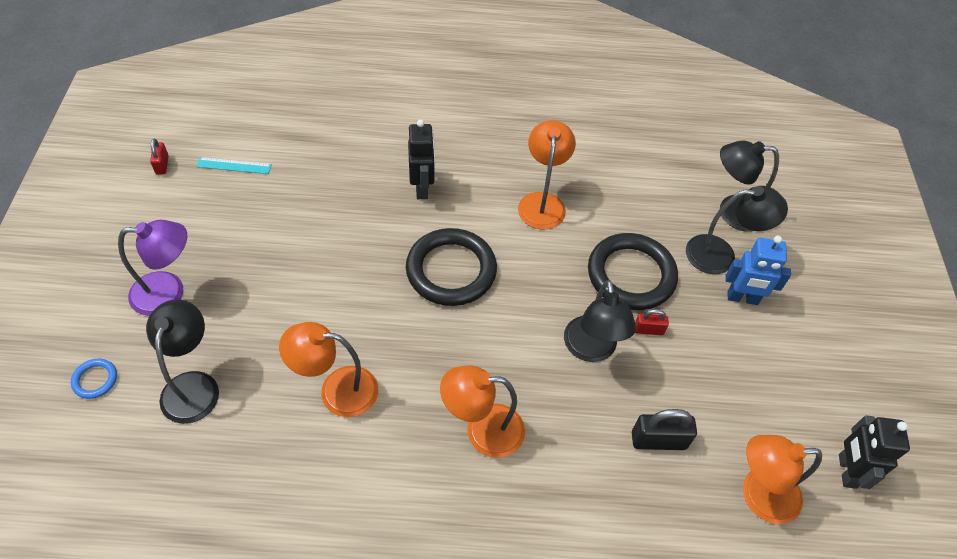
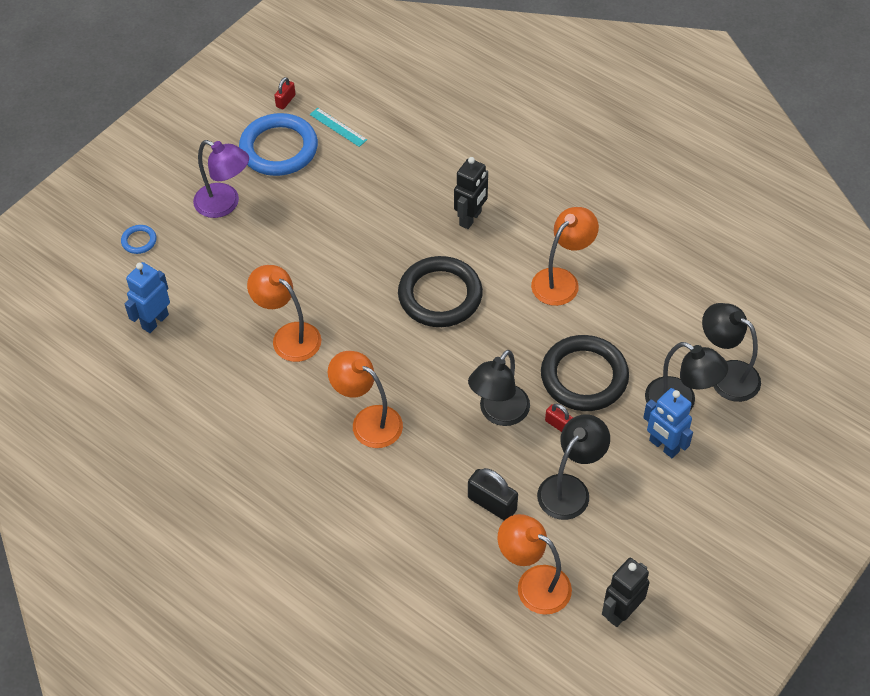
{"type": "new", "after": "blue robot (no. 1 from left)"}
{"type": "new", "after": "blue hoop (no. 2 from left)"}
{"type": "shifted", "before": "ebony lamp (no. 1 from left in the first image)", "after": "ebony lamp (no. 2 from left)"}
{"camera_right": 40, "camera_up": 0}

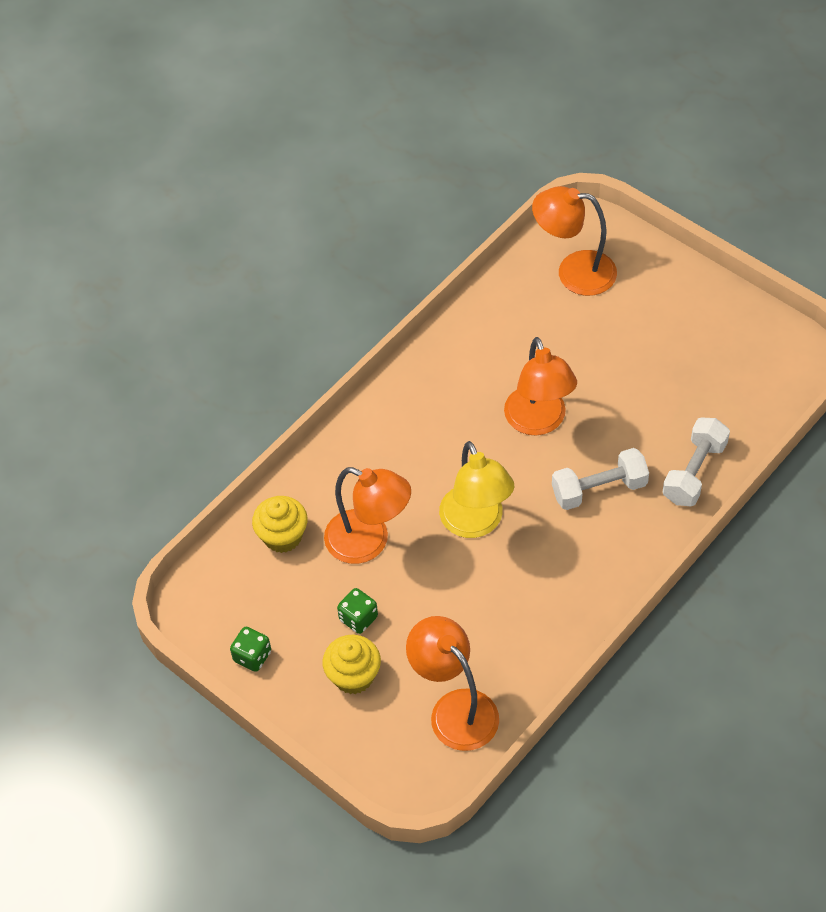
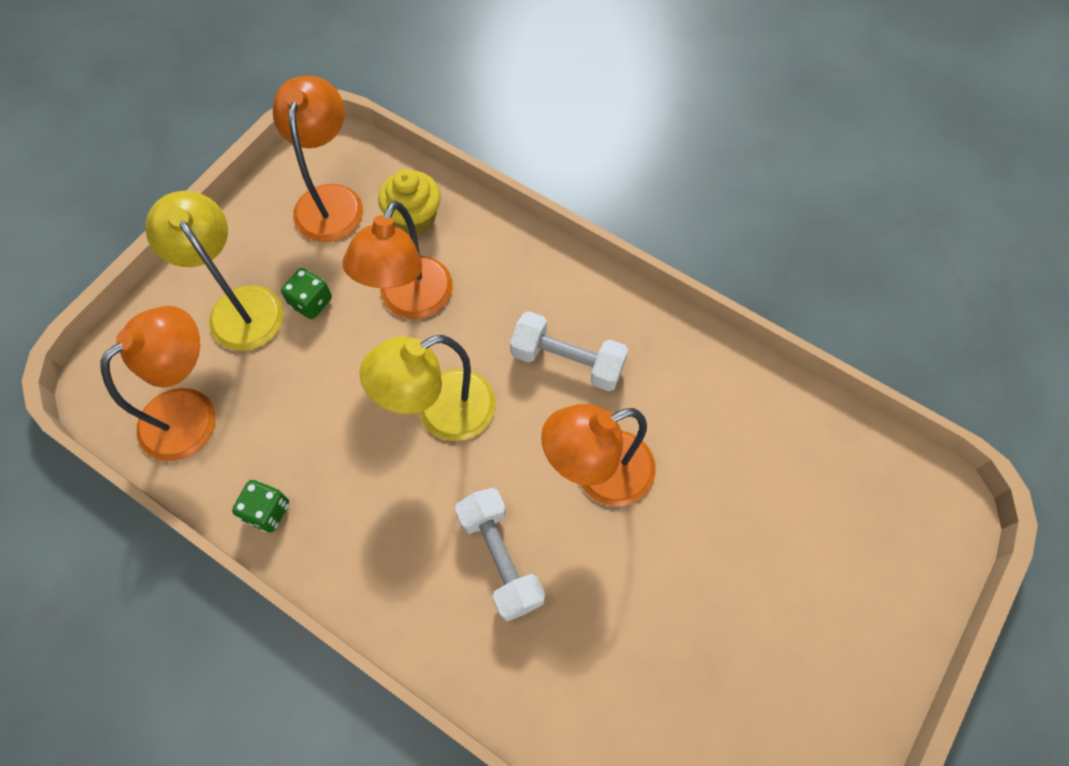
{"type": "shifted", "before": "emerald die (no. 1 from left)"}
{"type": "shifted", "before": "orange-coloured lamp (no. 4 from left in the first image)", "after": "orange-coloured lamp (no. 2 from left)"}
{"type": "shifted", "before": "pure white free weight (no. 2 from left)"}
{"type": "swapped", "before": "yellow cupcake (no. 2 from left)", "after": "yellow lamp (no. 1 from left)"}
{"camera_right": 80, "camera_up": 10}

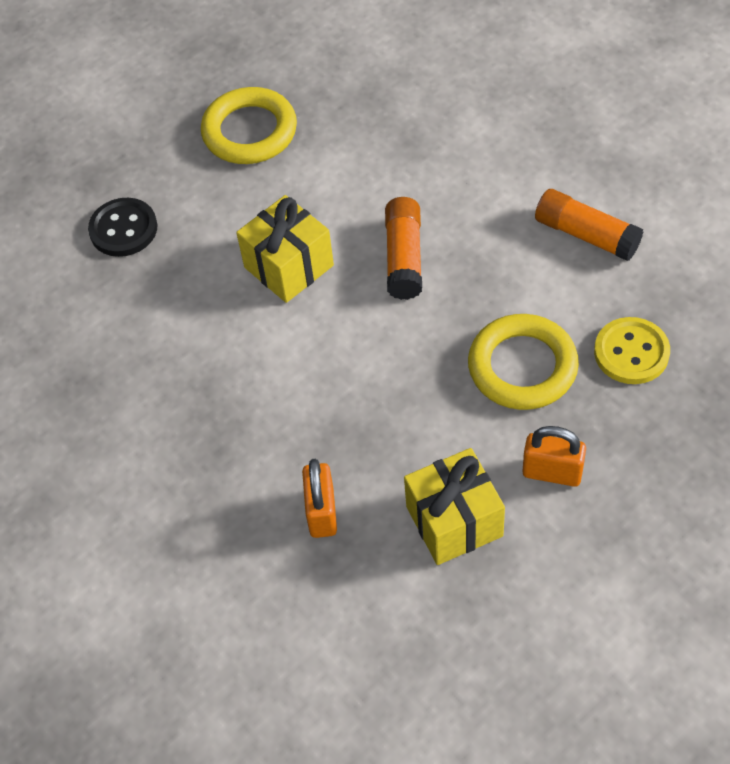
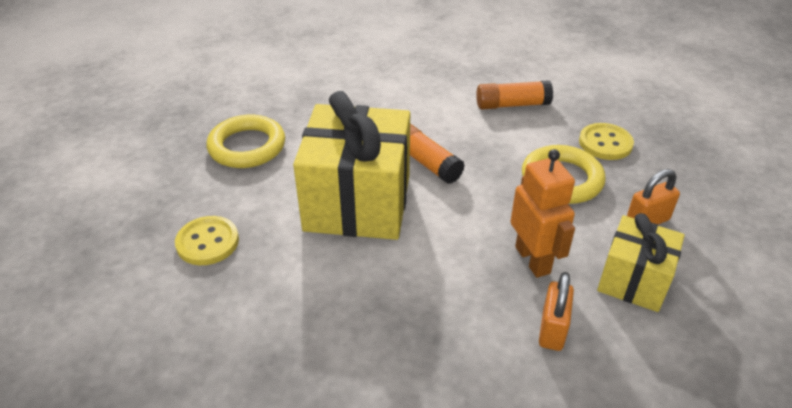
{"type": "new", "after": "orange-coloured robot"}
{"type": "repainted", "before": "ebony button", "after": "yellow button (no. 1 from left)"}
{"type": "rotated", "before": "orange-coloured small lock (no. 1 from left)", "turn": 60}
{"type": "scaled", "before": "yellow wrapped gift (no. 1 from left)", "scale": 1.76}
{"camera_right": -45, "camera_up": -15}

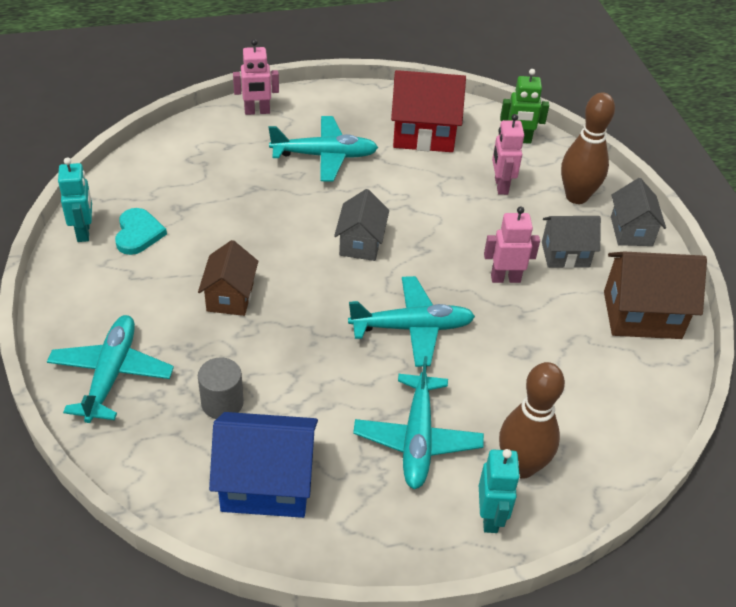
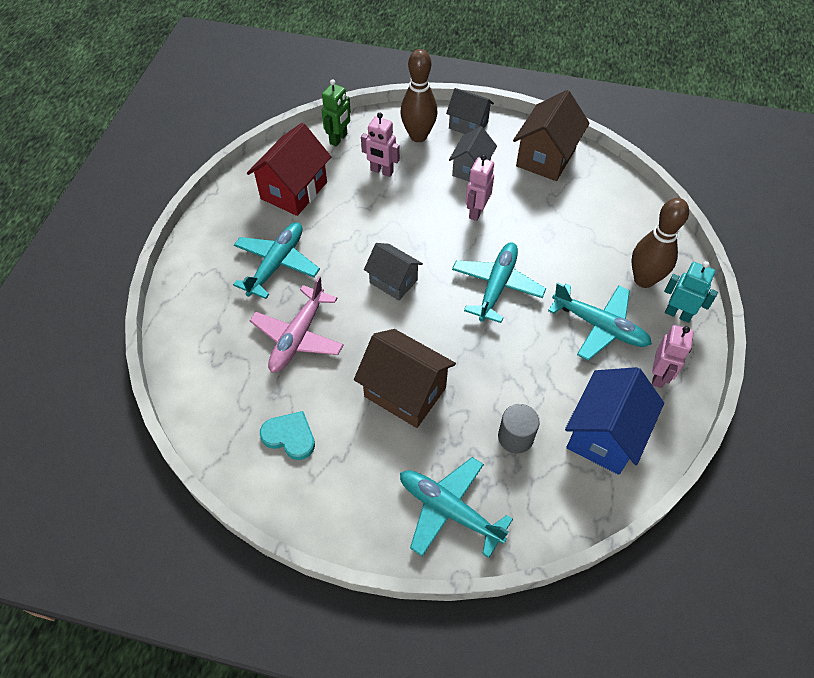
{"type": "gone", "before": "turquoise robot (no. 1 from left)"}
{"type": "new", "after": "rosy aeroplane"}
{"type": "shifted", "before": "rosy robot (no. 1 from left in the first image)", "after": "rosy robot (no. 3 from left)"}
{"type": "scaled", "before": "dark brown house (no. 1 from left)", "scale": 1.56}
{"camera_right": -60, "camera_up": 10}

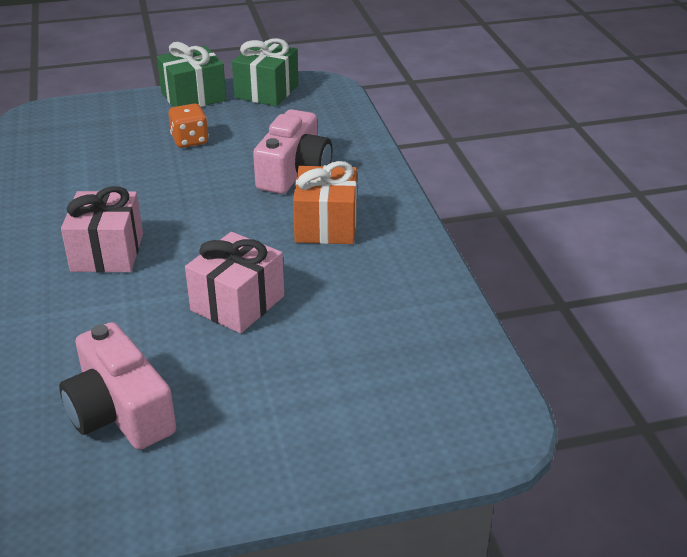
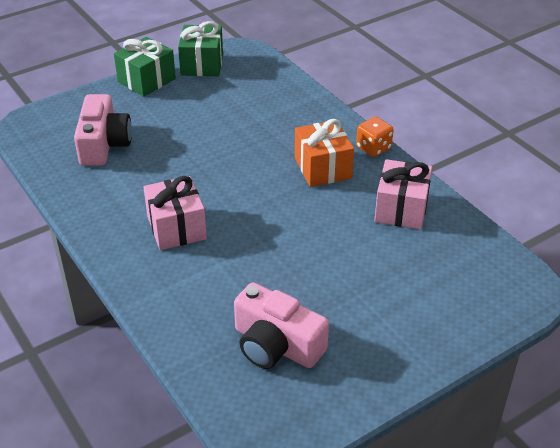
{"type": "shifted", "before": "orange-coloured die"}
{"type": "shifted", "before": "rosy wrapped gift (no. 2 from left)"}
{"type": "shifted", "before": "rosy camera (no. 2 from left in the first image)", "after": "rosy camera (no. 1 from left)"}
{"camera_right": -20, "camera_up": 5}

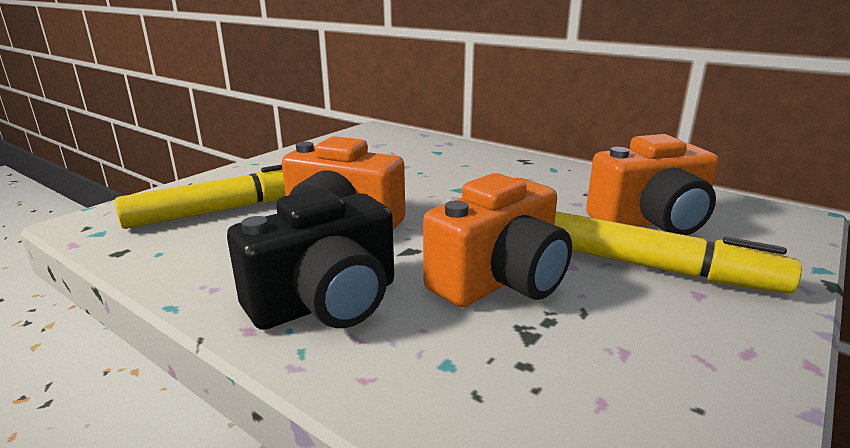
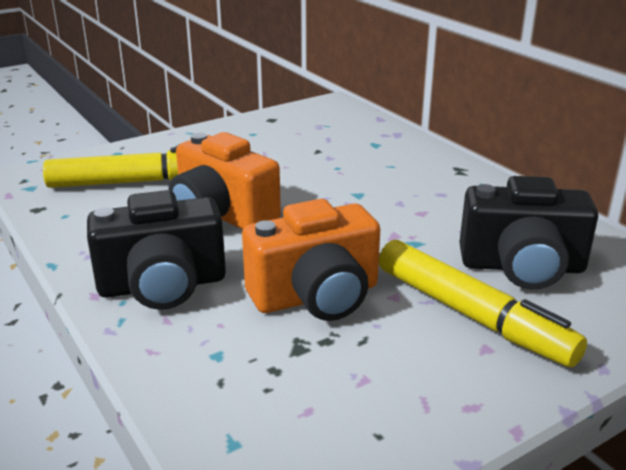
{"type": "repainted", "before": "orange-coloured camera (no. 3 from left)", "after": "ebony camera (no. 2 from left)"}
{"camera_right": 20, "camera_up": 5}

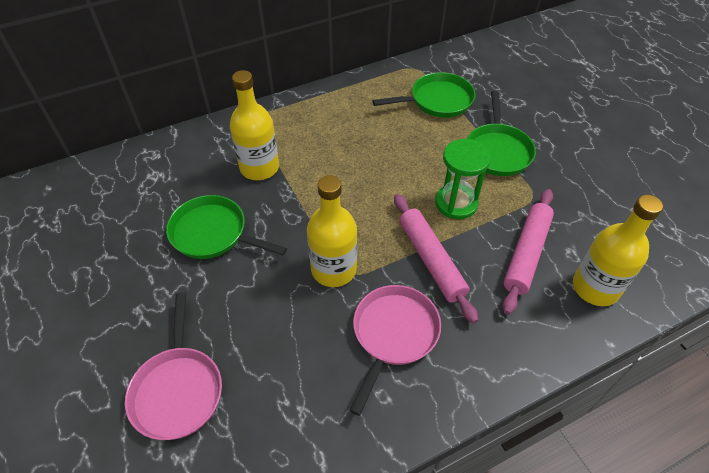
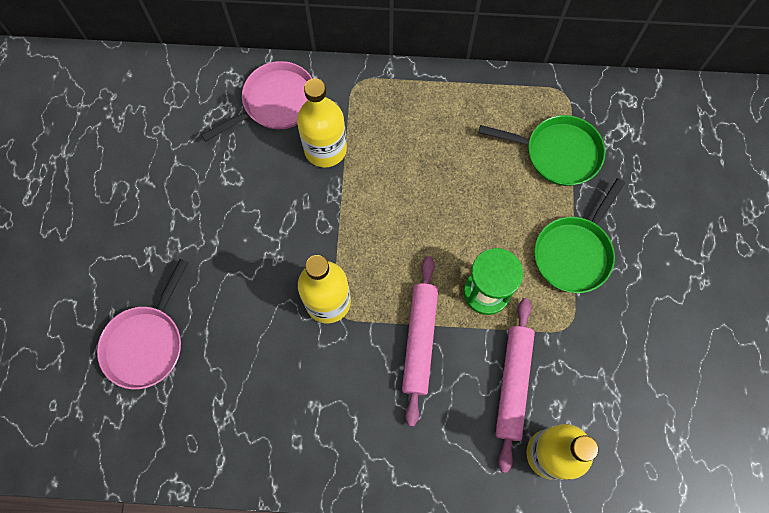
{"type": "gone", "before": "emerald pan (no. 1 from left)"}
{"type": "shifted", "before": "rosy pan (no. 2 from left)"}
{"type": "rotated", "before": "rosy dough roller (no. 2 from left)", "turn": -45}
{"camera_right": 30, "camera_up": 20}

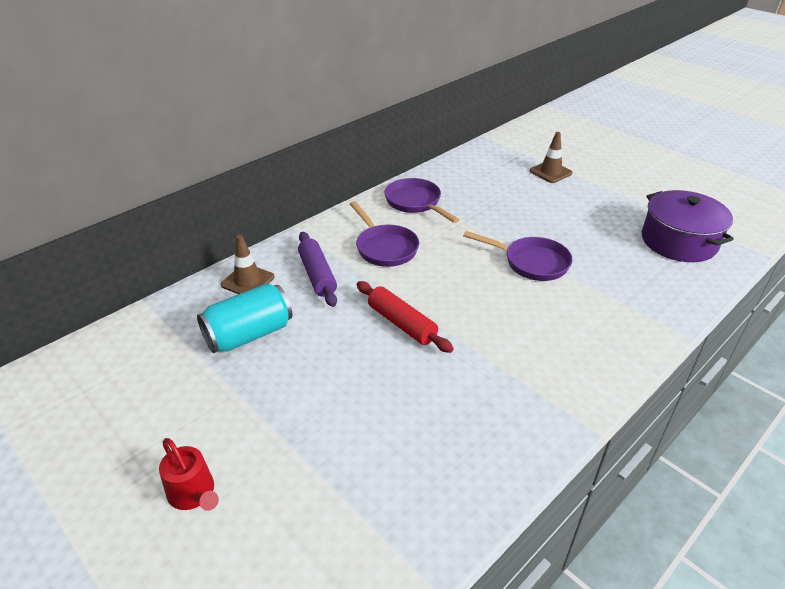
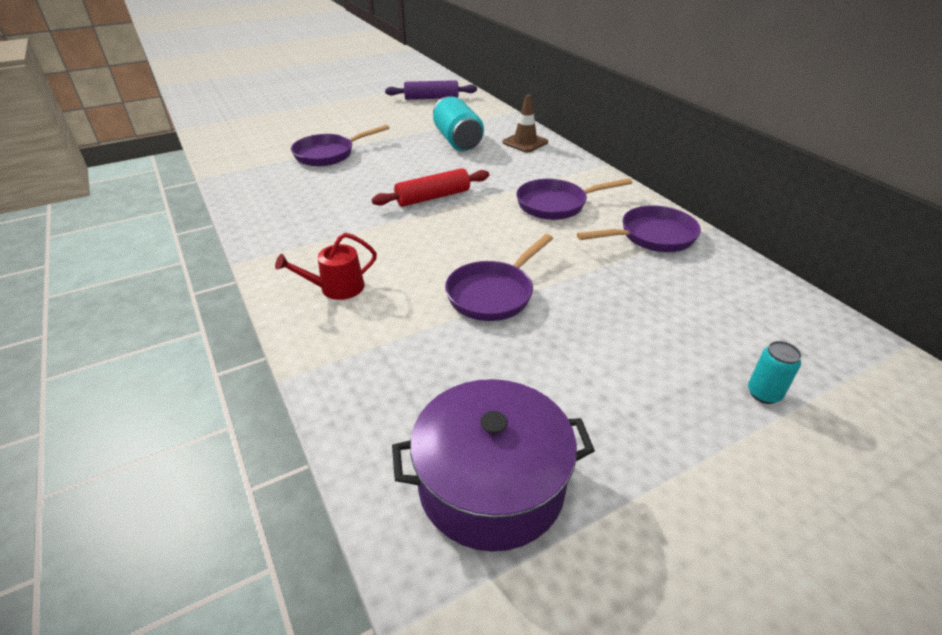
{"type": "new", "after": "purple pan (no. 1 from left)"}
{"type": "shifted", "before": "scarlet watering can"}
{"type": "shifted", "before": "purple dough roller"}
{"type": "swapped", "before": "dark brown traffic cone (no. 2 from left)", "after": "turquoise soda can (no. 2 from left)"}
{"camera_right": 105, "camera_up": 0}

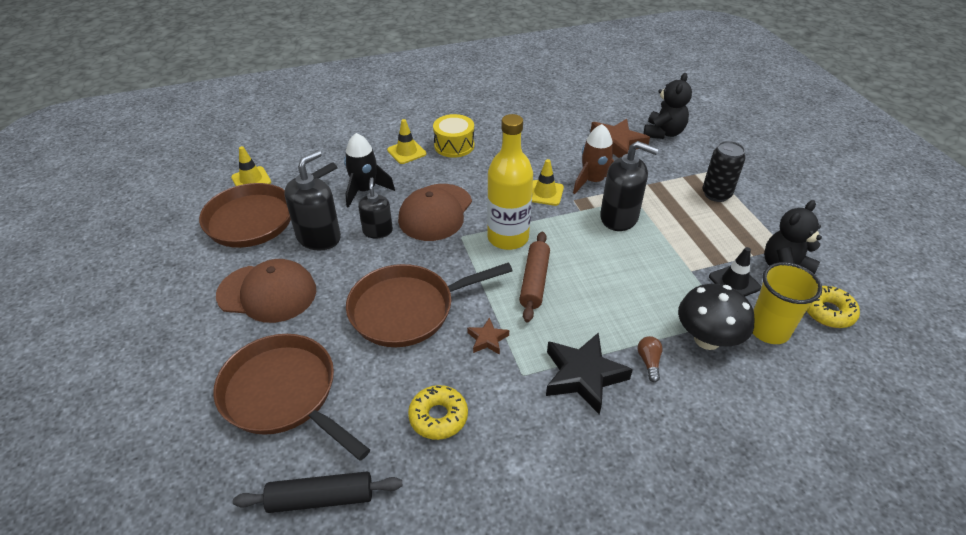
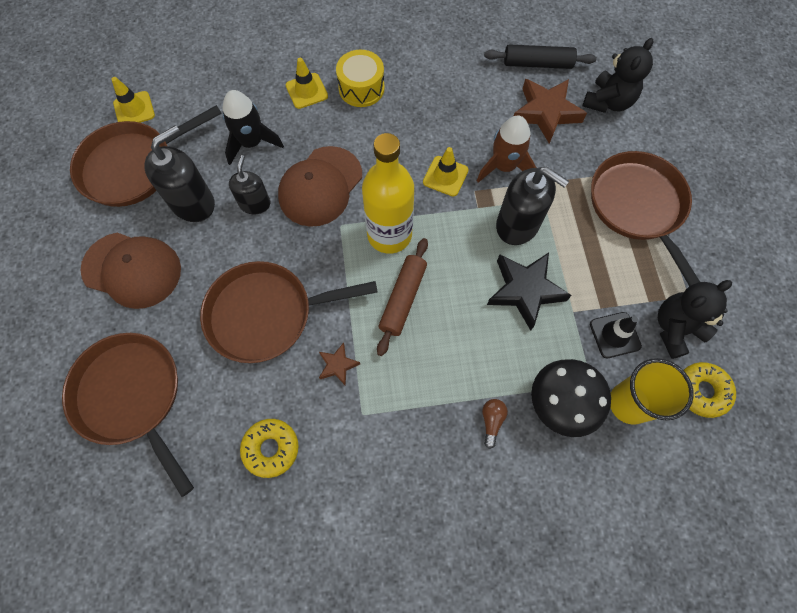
{"type": "shifted", "before": "ebony dough roller"}
{"type": "shifted", "before": "ebony five-pointed star"}
{"type": "swapped", "before": "ebony soda can", "after": "dark brown pan (no. 4 from left)"}
{"camera_right": 10, "camera_up": 25}

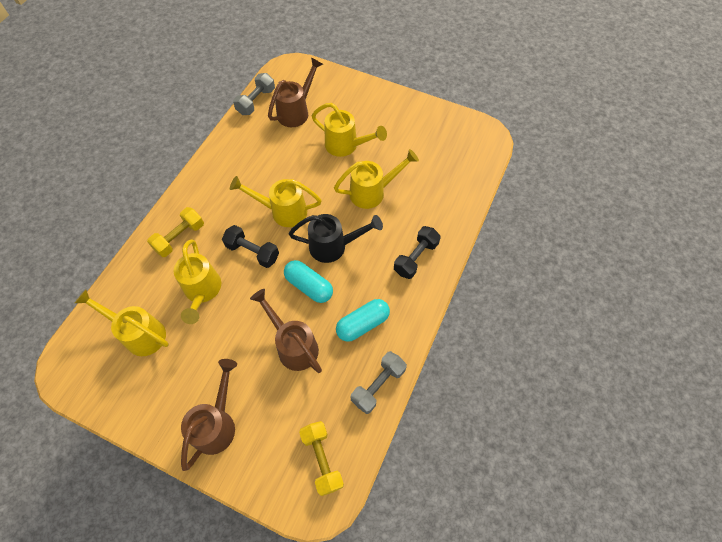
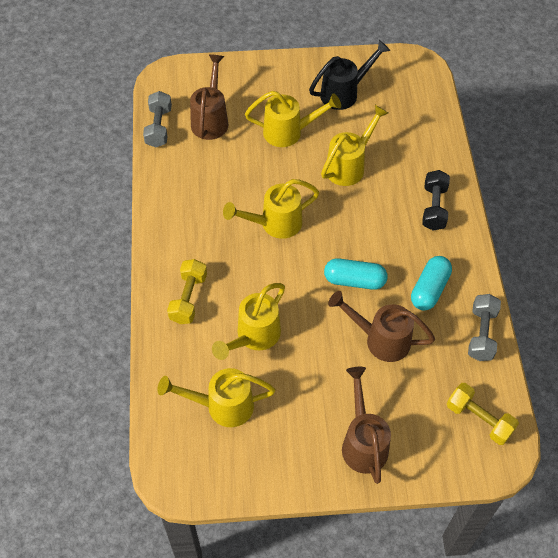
{"type": "gone", "before": "ebony free weight (no. 1 from left)"}
{"type": "shifted", "before": "ebony watering can"}
{"type": "rotated", "before": "yellow watering can (no. 2 from left)", "turn": 75}
{"camera_right": -30, "camera_up": -5}

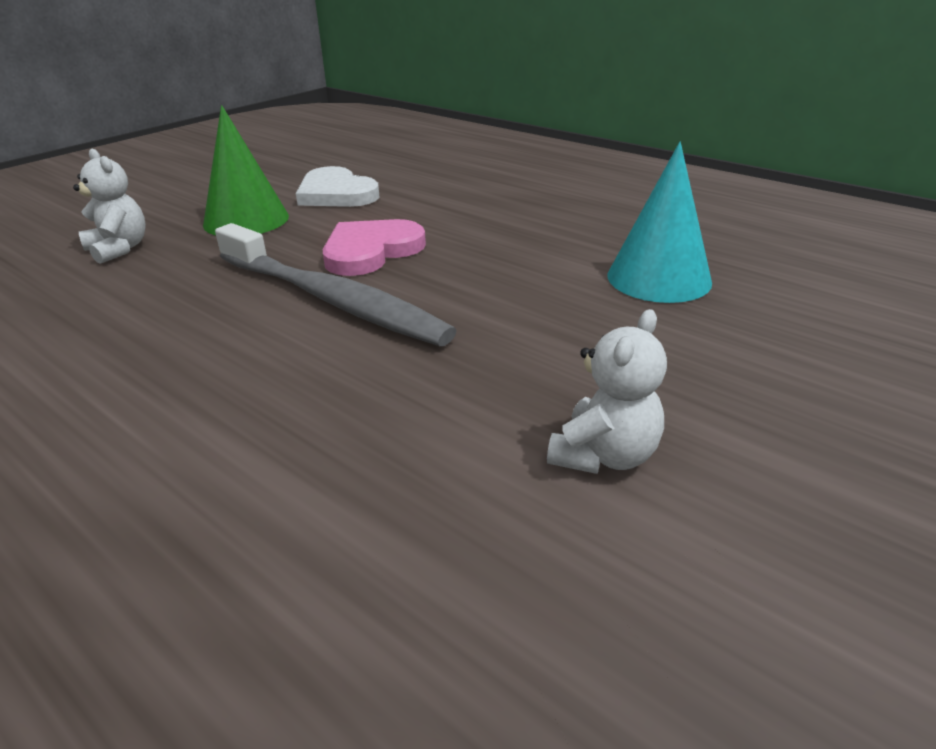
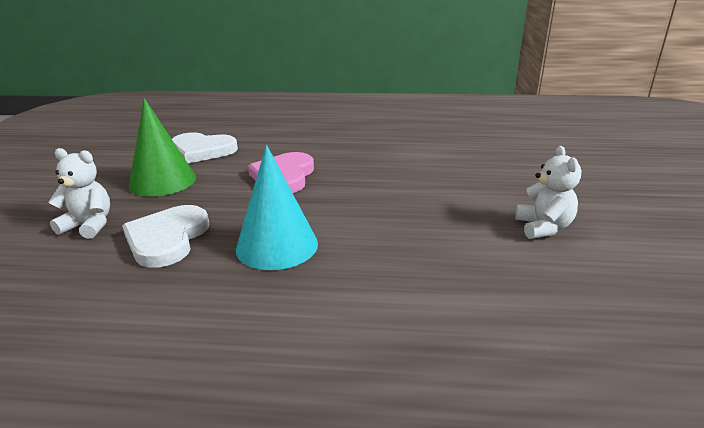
{"type": "gone", "before": "grey tooth brush"}
{"type": "new", "after": "pure white heart (no. 1 from left)"}
{"type": "shifted", "before": "turquoise cone"}
{"camera_right": -35, "camera_up": -5}

